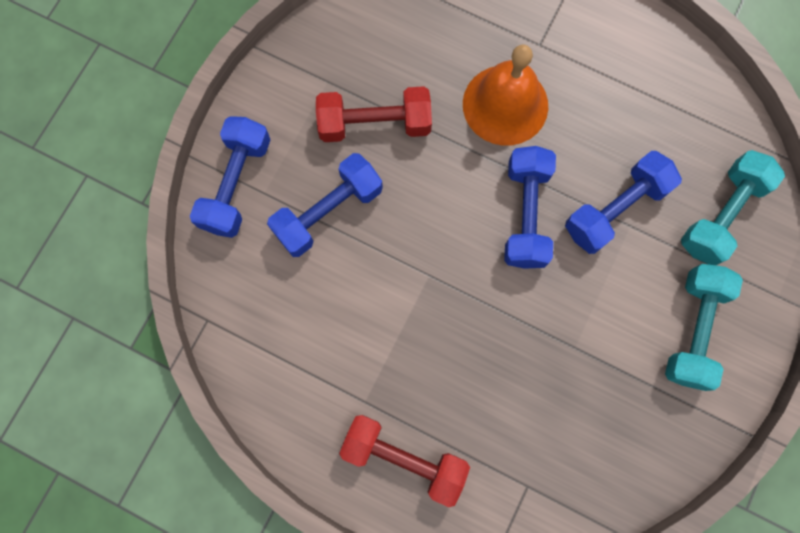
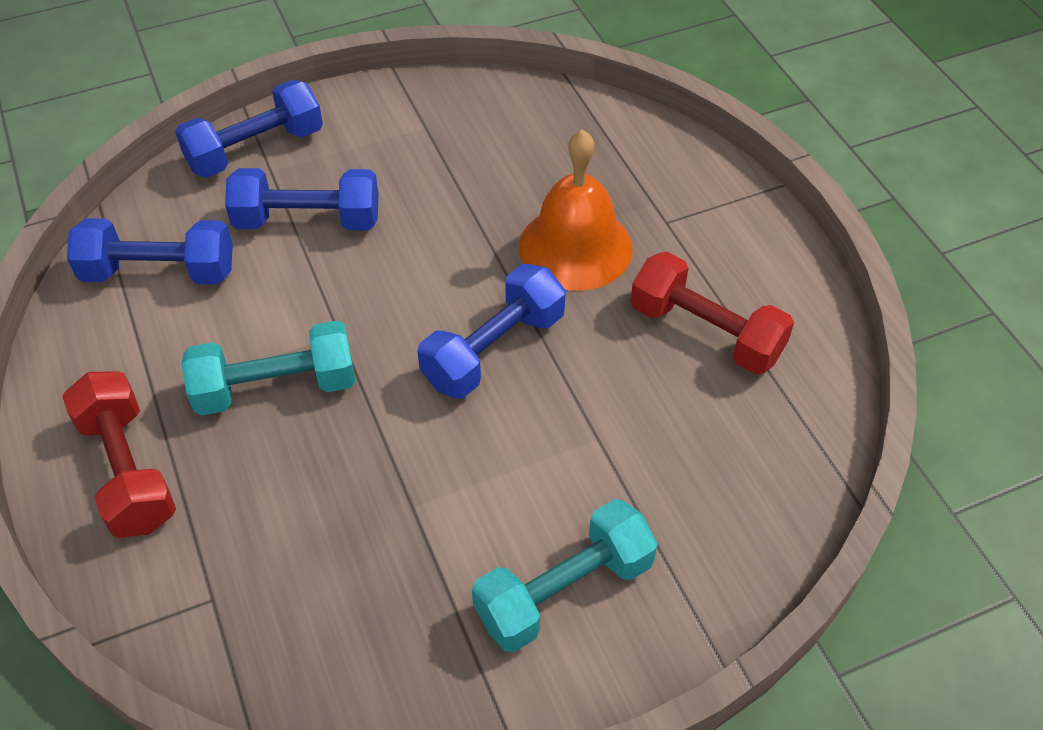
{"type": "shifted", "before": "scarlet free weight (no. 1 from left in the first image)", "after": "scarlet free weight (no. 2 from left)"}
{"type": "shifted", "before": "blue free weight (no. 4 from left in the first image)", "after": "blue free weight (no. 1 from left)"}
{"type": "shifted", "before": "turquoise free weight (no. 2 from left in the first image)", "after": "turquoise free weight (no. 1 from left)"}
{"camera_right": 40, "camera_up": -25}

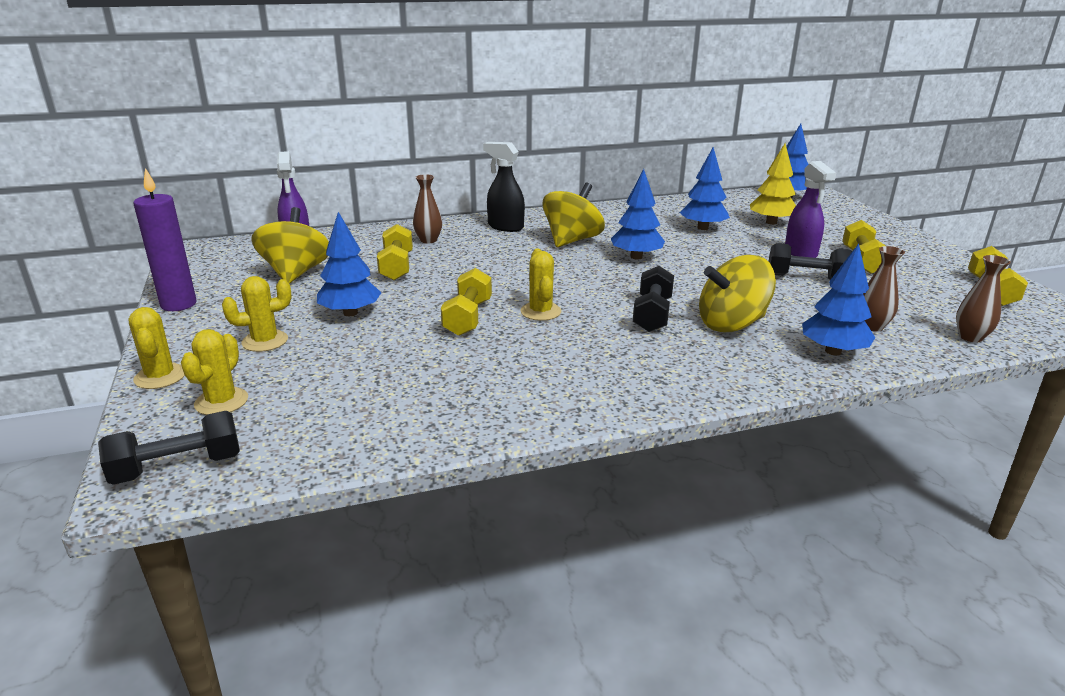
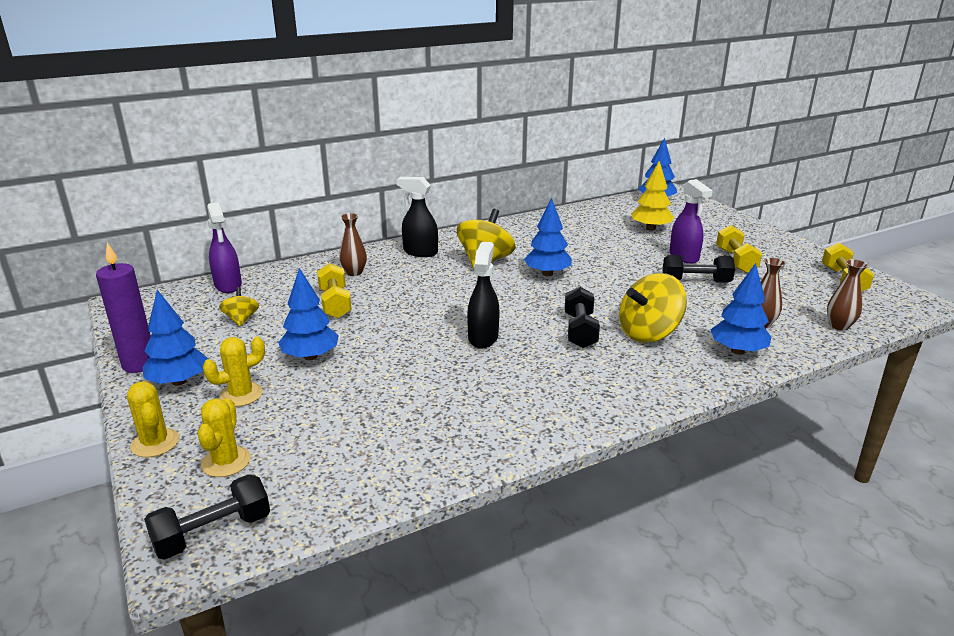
{"type": "gone", "before": "yellow free weight (no. 2 from left)"}
{"type": "shifted", "before": "blue tree (no. 3 from left in the first image)", "after": "blue tree (no. 1 from left)"}
{"type": "swapped", "before": "yellow cactus (no. 4 from left)", "after": "ebony spray cleaner (no. 2 from left)"}
{"type": "scaled", "before": "yellow whirligig (no. 1 from left)", "scale": 0.53}
{"camera_right": -10, "camera_up": 0}

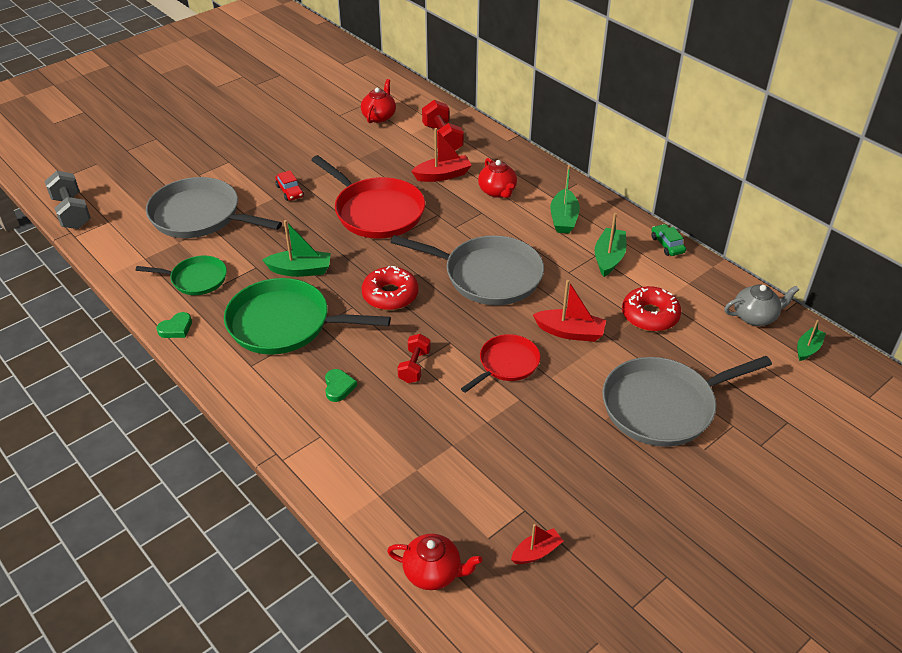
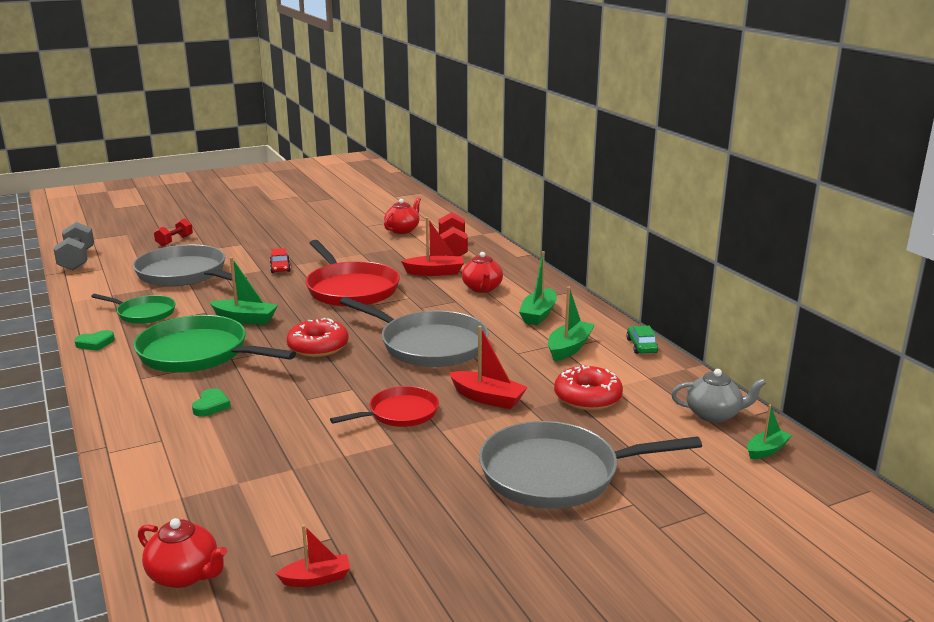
{"type": "shifted", "before": "scarlet free weight (no. 1 from left)"}
{"camera_right": 15, "camera_up": -20}

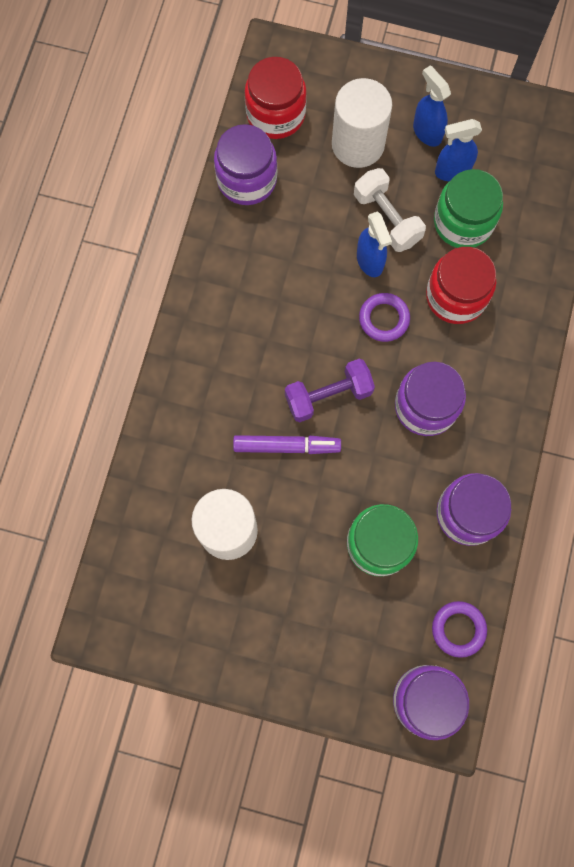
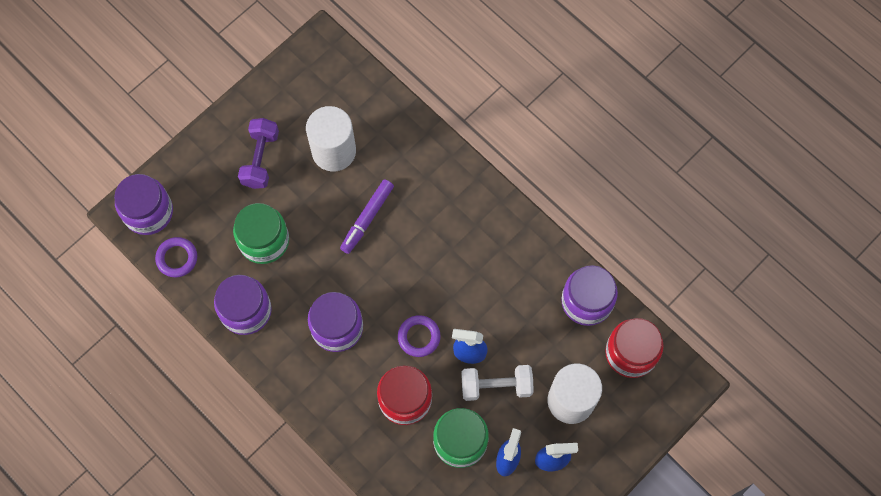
{"type": "shifted", "before": "purple free weight"}
{"camera_right": 120, "camera_up": -5}

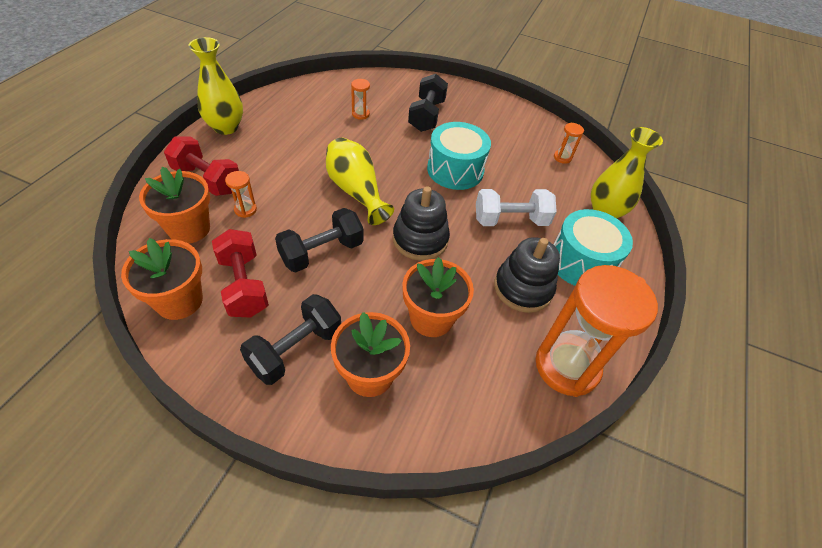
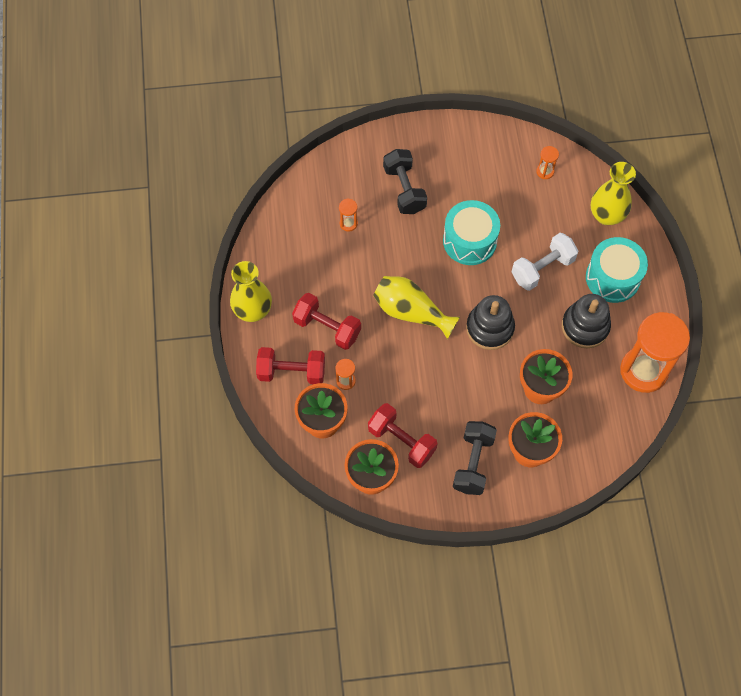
{"type": "gone", "before": "ebony free weight (no. 2 from left)"}
{"type": "new", "after": "scarlet free weight (no. 2 from left)"}
{"camera_right": -25, "camera_up": 15}

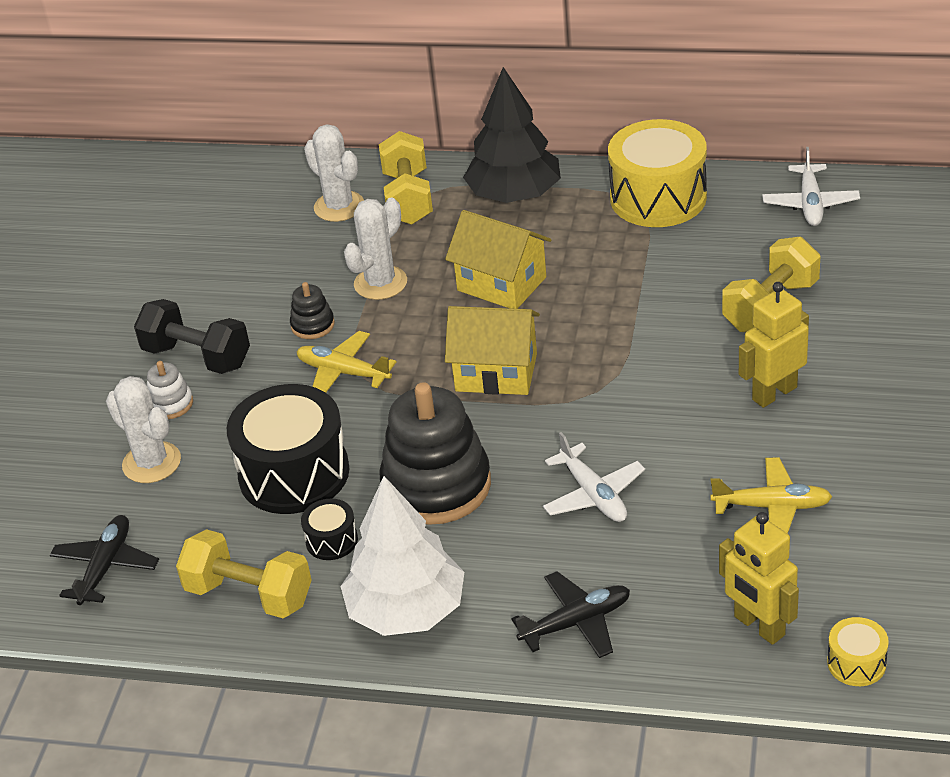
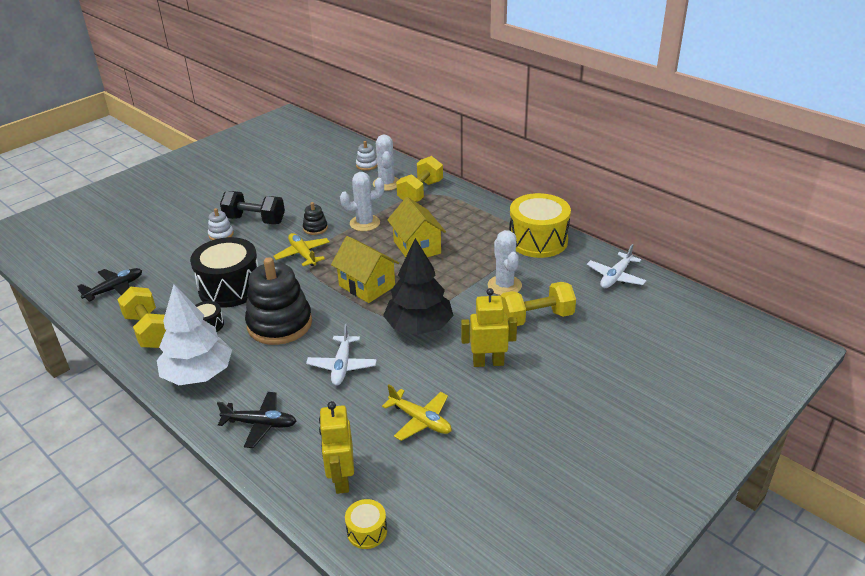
{"type": "new", "after": "pure white ring stacker (no. 2 from left)"}
{"type": "shifted", "before": "pure white cactus (no. 1 from left in the first image)", "after": "pure white cactus (no. 3 from left)"}
{"type": "shifted", "before": "ebony tree"}
{"type": "rotated", "before": "ebony free weight", "turn": -45}
{"camera_right": 30, "camera_up": -5}

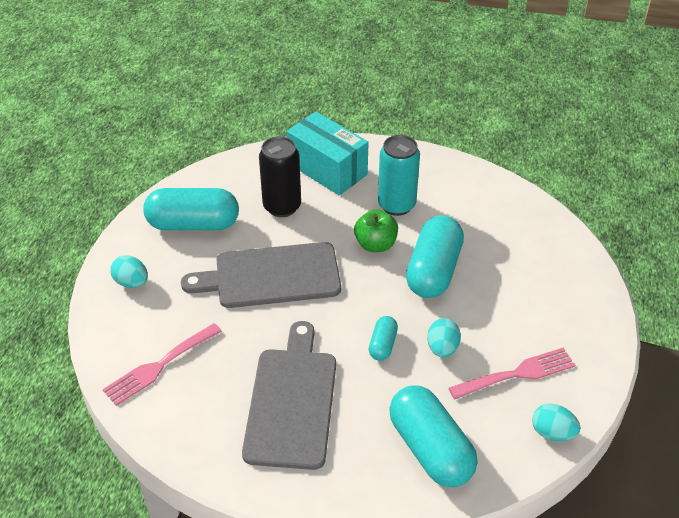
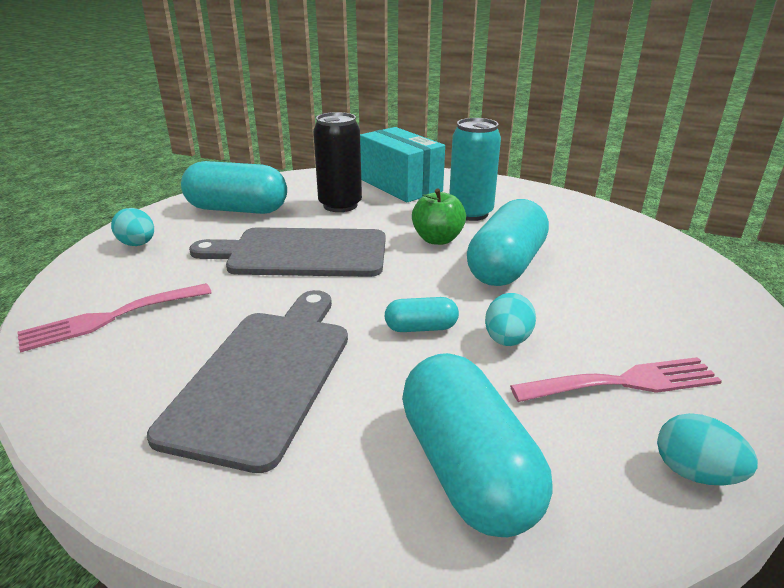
{"type": "rotated", "before": "turquoise pill (no. 2 from left)", "turn": 60}
{"camera_right": 10, "camera_up": -15}

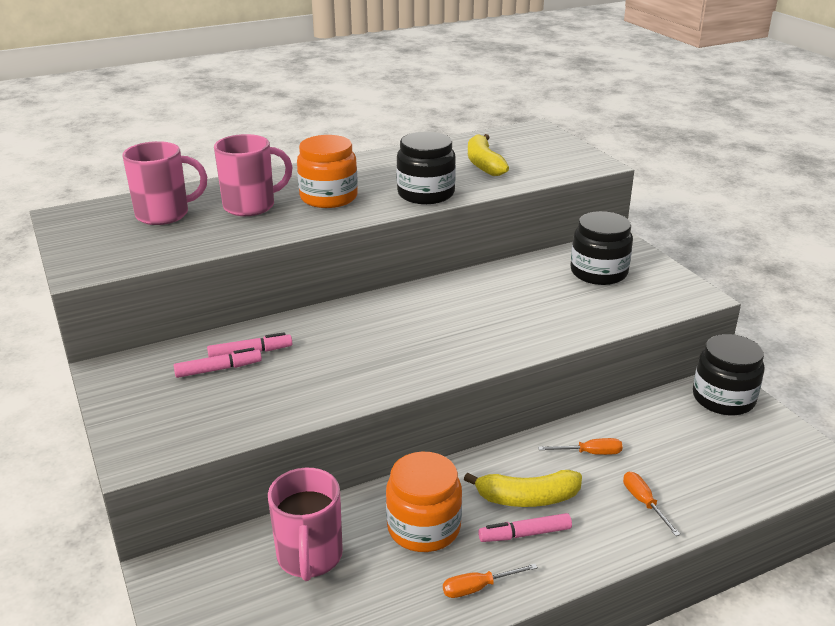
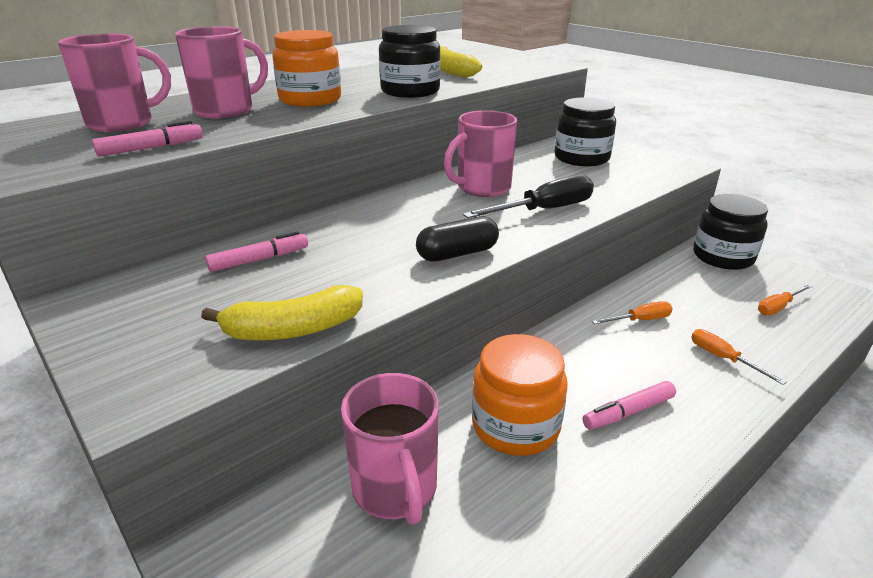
{"type": "new", "after": "ebony pill"}
{"type": "new", "after": "rosy mug (no. 4 from left)"}
{"type": "new", "after": "ebony flat screwdriver"}
{"type": "shifted", "before": "rosy marker pen (no. 1 from left)"}
{"type": "shifted", "before": "orange-coloured flat screwdriver (no. 1 from left in the first image)", "after": "orange-coloured flat screwdriver (no. 3 from left)"}
{"type": "shifted", "before": "yellow toy banana (no. 2 from left in the first image)", "after": "yellow toy banana (no. 1 from left)"}
{"camera_right": -15, "camera_up": 0}

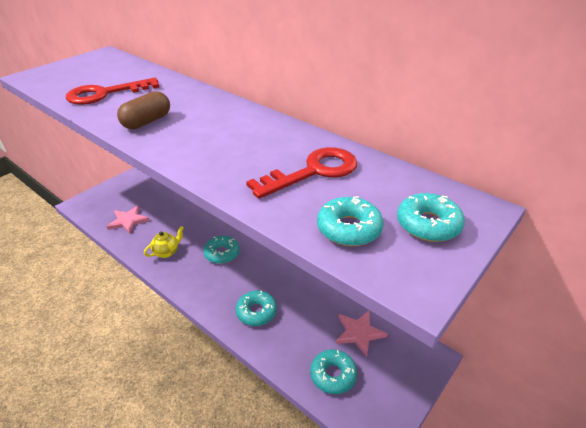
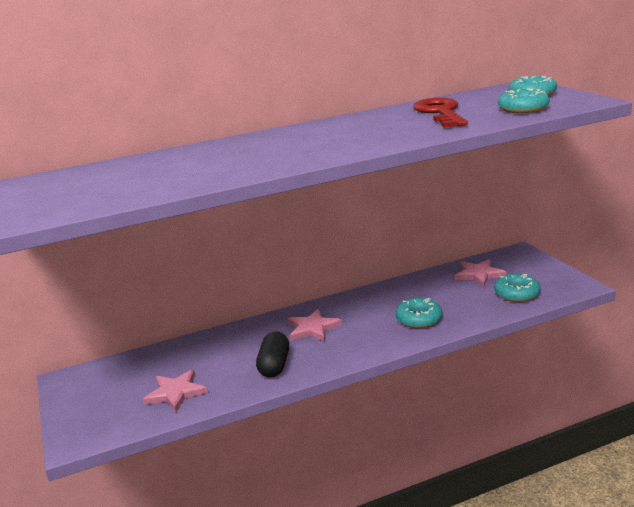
{"type": "gone", "before": "scarlet door key (no. 1 from left)"}
{"type": "gone", "before": "dark brown pill"}
{"type": "swapped", "before": "yellow china teapot", "after": "ebony pill"}
{"type": "swapped", "before": "turquoise glazed donut (no. 1 from left)", "after": "rosy five-pointed star (no. 2 from left)"}
{"camera_right": -60, "camera_up": -15}

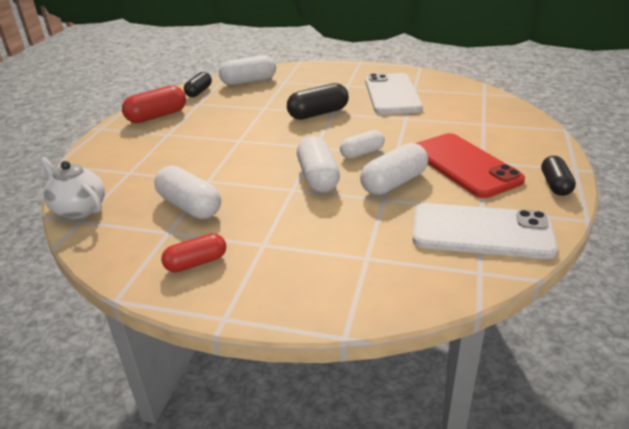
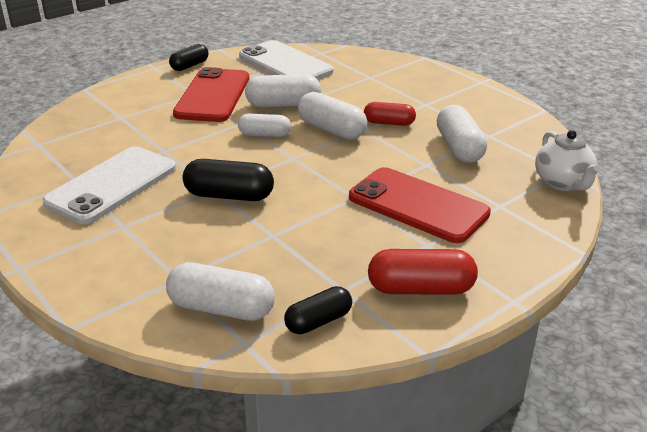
{"type": "new", "after": "scarlet phone (no. 2 from left)"}
{"type": "shifted", "before": "scarlet pill (no. 2 from left in the first image)", "after": "scarlet pill (no. 1 from left)"}
{"type": "rotated", "before": "pure white pill (no. 3 from left in the first image)", "turn": -75}
{"camera_right": -145, "camera_up": 0}

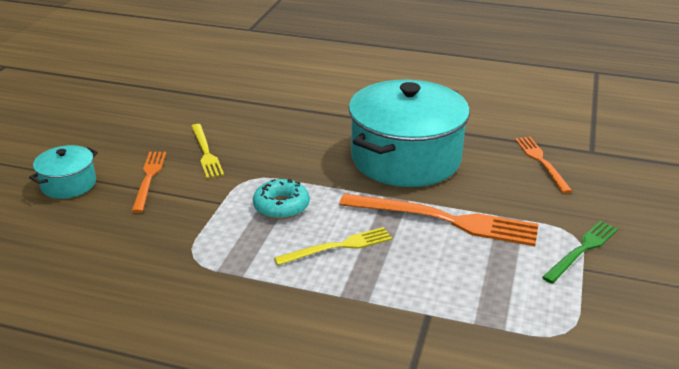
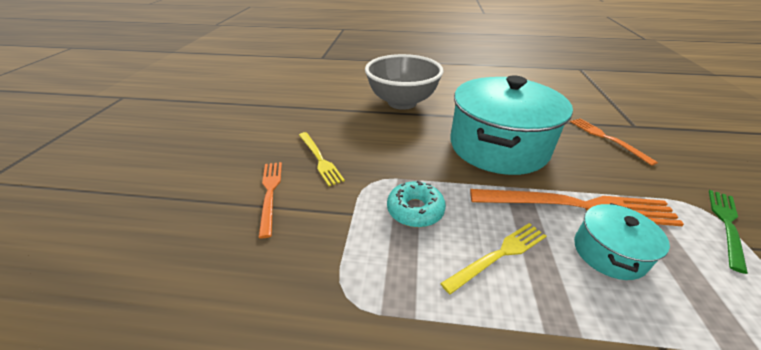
{"type": "new", "after": "grey deep dish"}
{"type": "shifted", "before": "turquoise cooking pot (no. 1 from left in the first image)", "after": "turquoise cooking pot (no. 2 from left)"}
{"camera_right": -10, "camera_up": 5}

